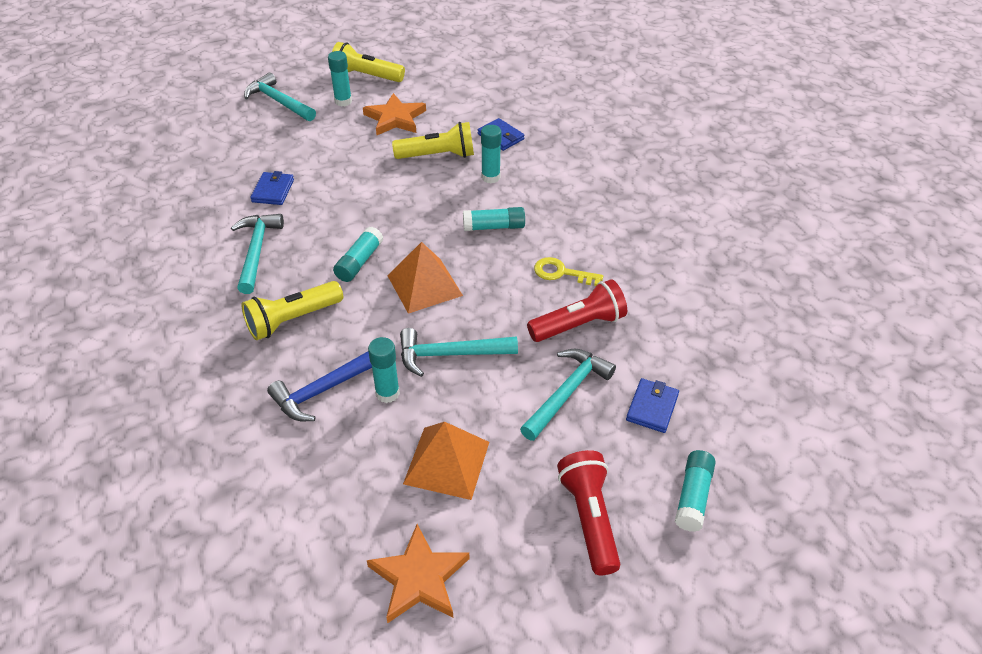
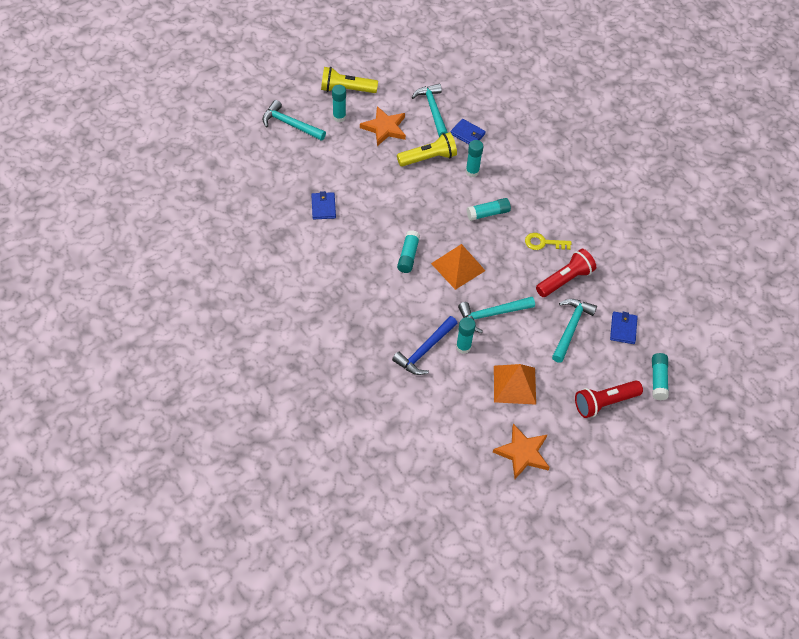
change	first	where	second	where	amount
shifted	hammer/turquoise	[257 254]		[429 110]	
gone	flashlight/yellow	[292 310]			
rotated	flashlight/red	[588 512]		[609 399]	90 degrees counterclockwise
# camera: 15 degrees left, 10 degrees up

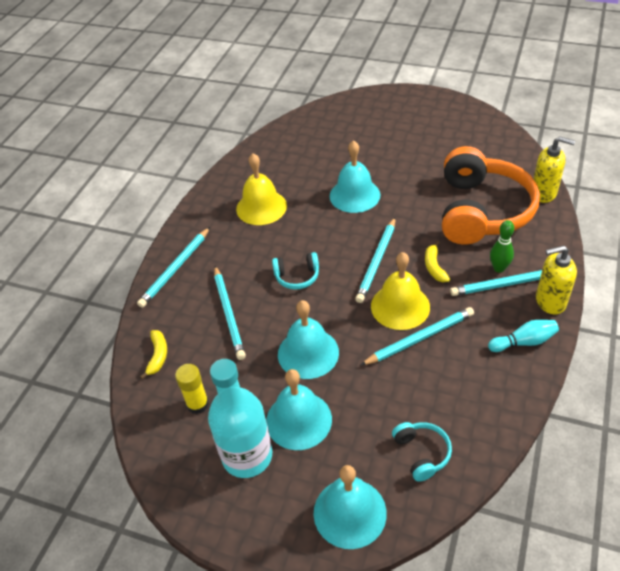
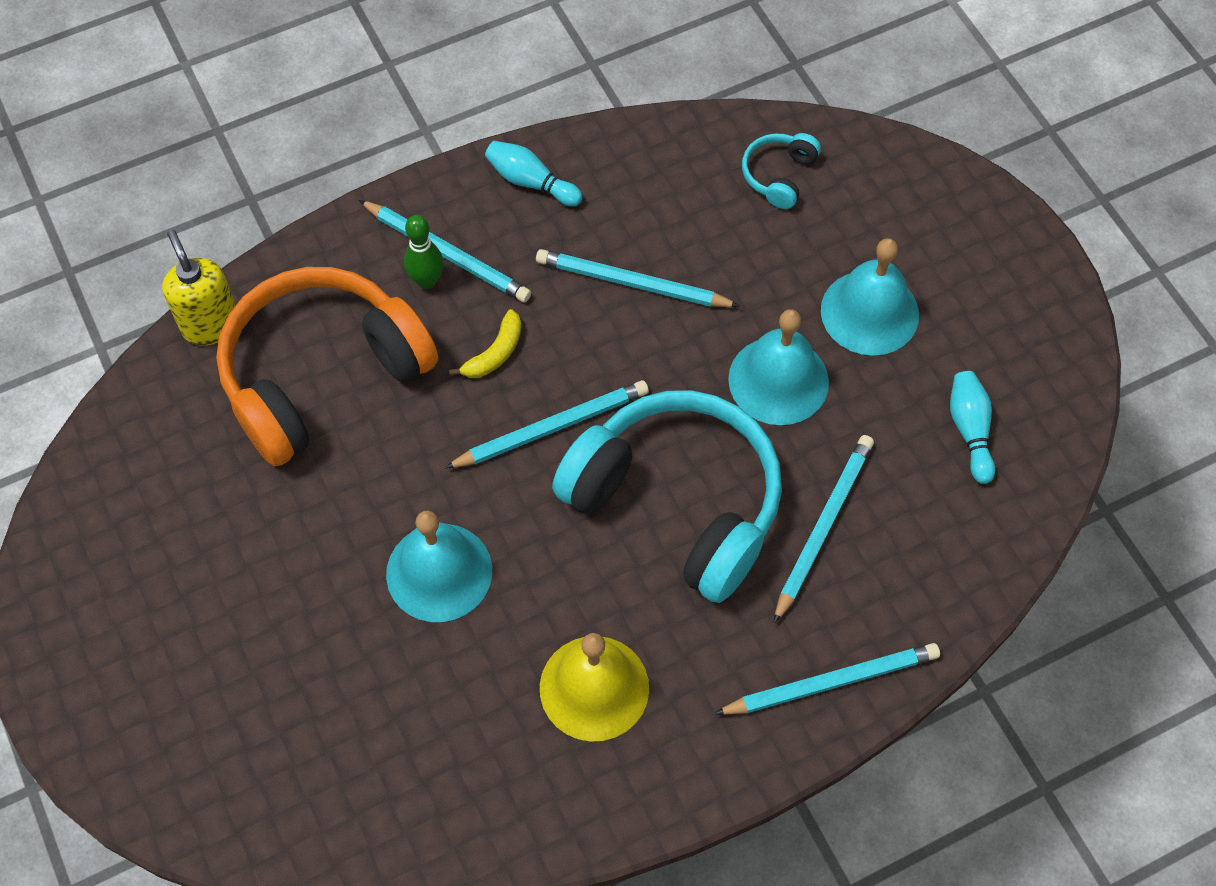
change	first	where	second	where	amount
gone	soap dispenser/yellow	[556 280]			
scaled	headphones/turquoise	[295 271]		[667 496]	x2.41
gone	bell/yellow	[400 291]			
gone	banana/yellow	[153 354]			
gone	bottle/turquoise	[240 418]			
swapped	glue stick/yellow	[192 389]	bowling pin/turquoise	[972 427]	
gone	bell/turquoise	[350 507]			
# camera: 140 degrees left, 15 degrees up

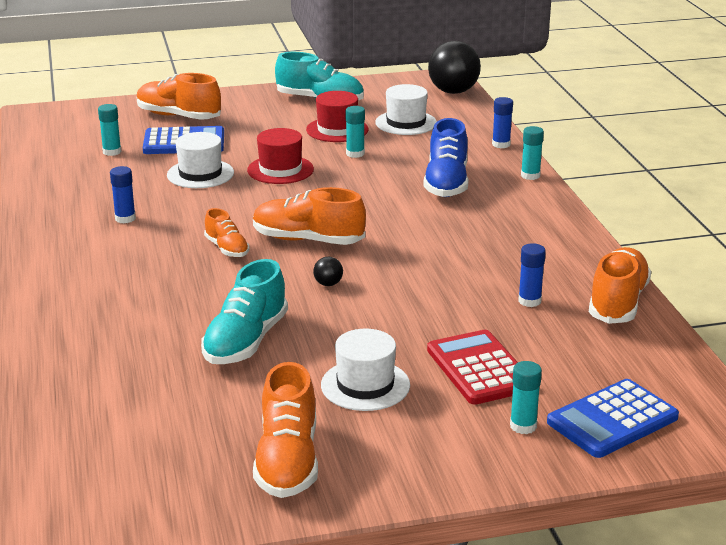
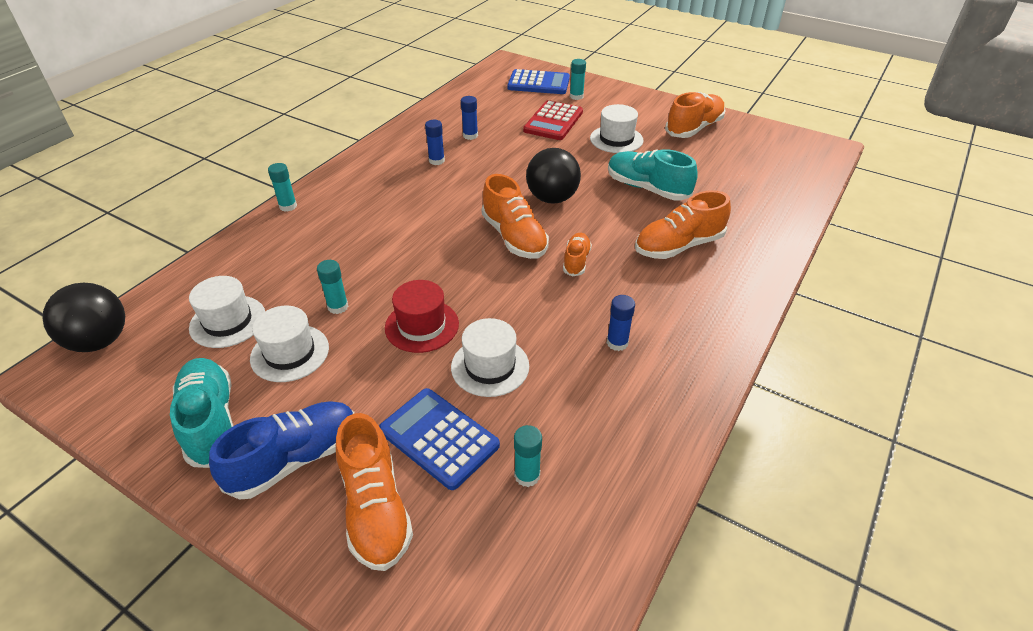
change	first	where	second	where	amount
repainted	hat/red	[337 116]	hat/white	[289 344]	
shifted	glue stick/blue	[502 122]		[435 142]	
shifted	shoe/blue	[446 157]		[281 450]	
shifted	shoe/orange	[620 285]		[683 224]	
scaled	ball/black	[328 271]		[553 176]	x2.37
rotated	shoe/turquoise	[244 311]		[653 174]	120 degrees counterclockwise
# camera: 135 degrees left, 15 degrees up

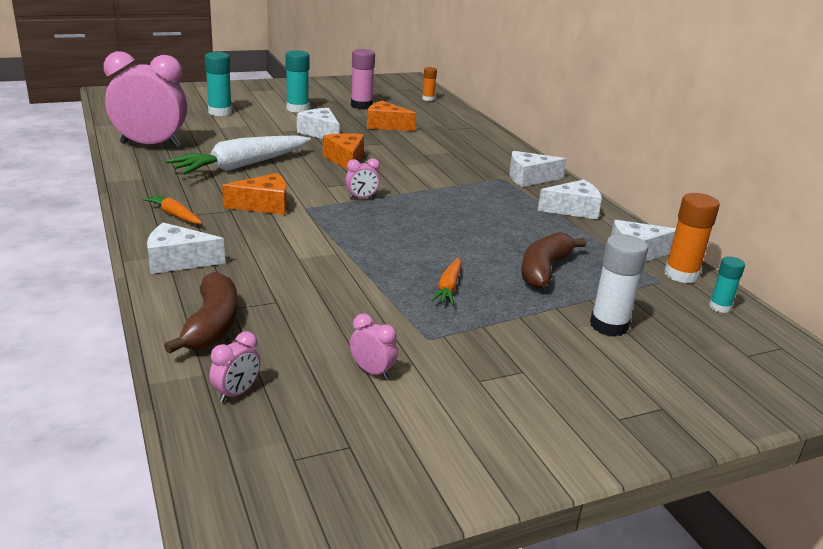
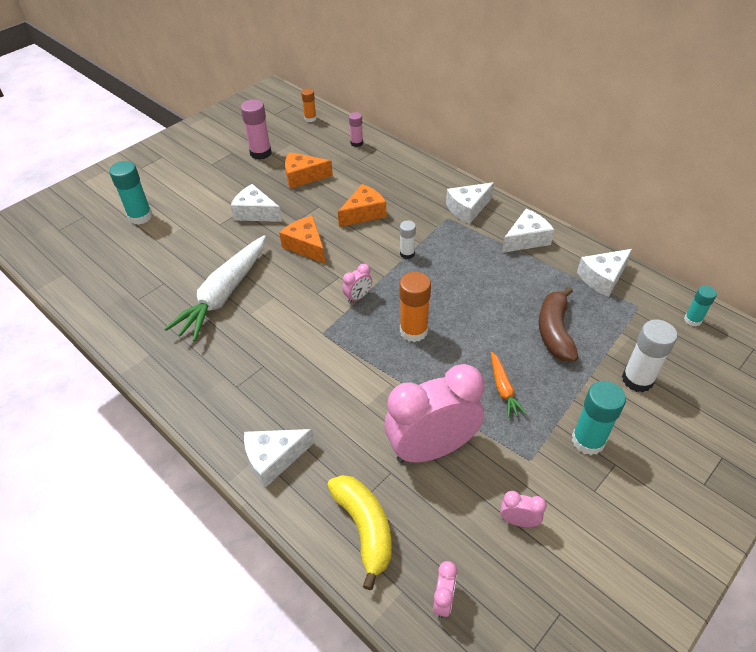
change	first	where	second	where	amount
shifted	glue stick/turquoise	[297 81]		[599 418]	
shifted	clock/pink	[145 99]		[434 413]	
shifted	cheese/orange	[254 194]		[362 205]	
shifted	glue stick/orange	[692 238]		[415 307]	
gone	carrot/orange	[172 209]			
repainted	banana/brown	[201 313]	banana/yellow	[359 532]	
new			glue stick/pink	[356 129]	
new			glue stick/white	[408 240]	
# camera: 20 degrees left, 20 degrees up

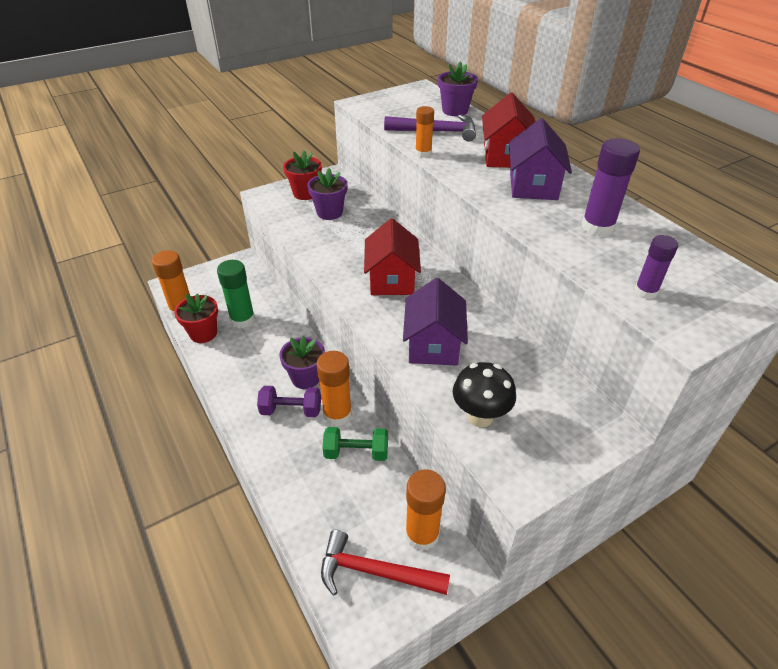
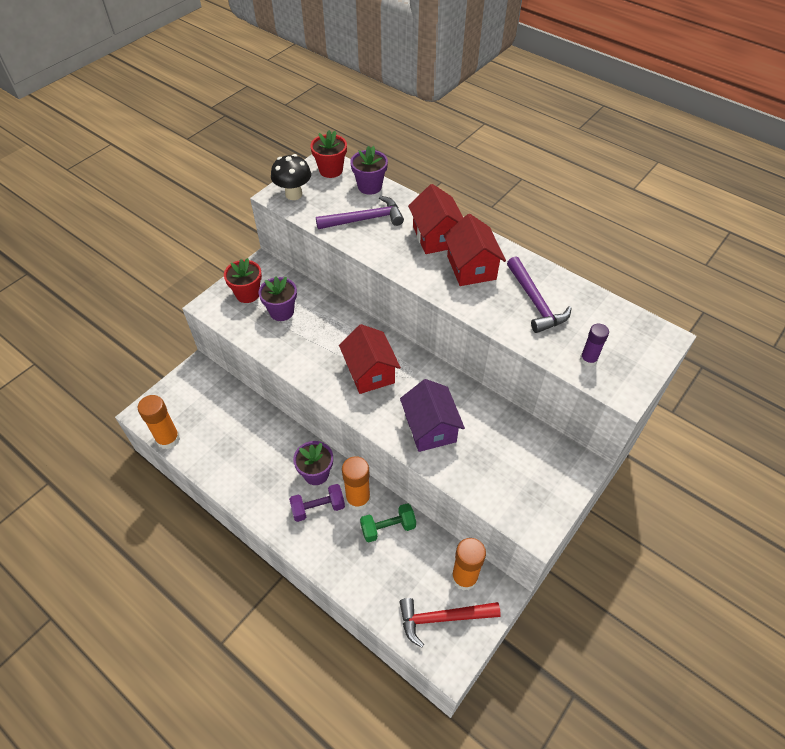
change	first	where	second	where	amount
gone	glue stick/orange	[424 132]			
repainted	house/purple	[540 159]	house/red	[474 250]	
swapped	glue stick/purple	[610 187]	hammer/purple	[539 294]	
gone	glue stick/green	[236 294]			
shifted	flower pot/red	[196 318]		[328 154]	
shifted	mushroom/black	[484 394]		[291 177]	
# camera: 20 degrees left, 10 degrees up

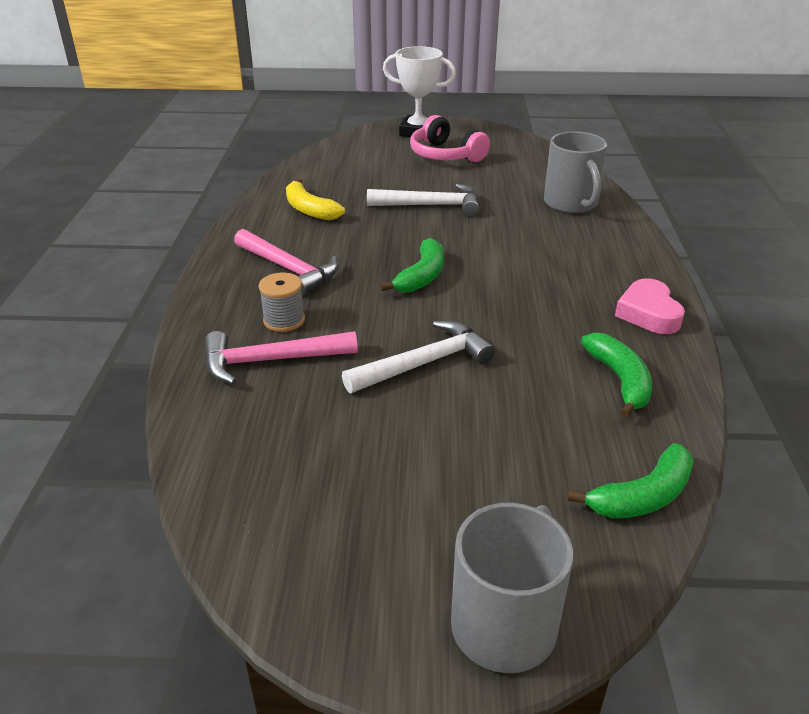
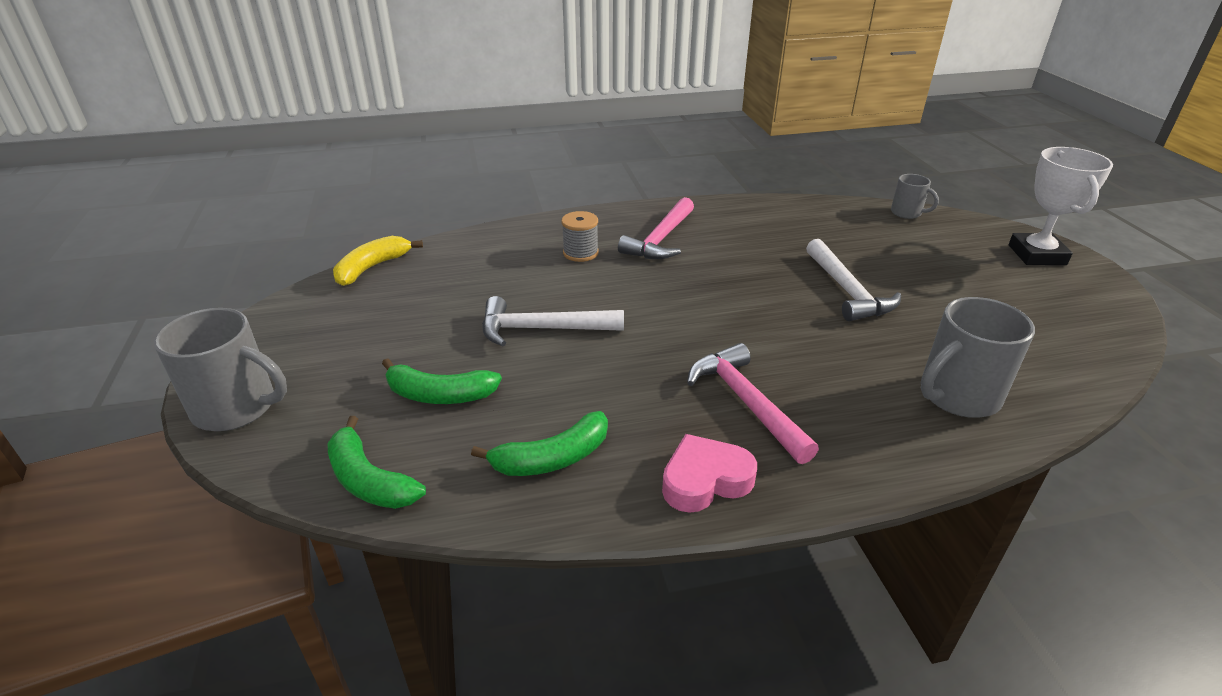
change	first	where	second	where	amount
gone	headphones/pink	[450 138]			
shifted	banana/yellow	[315 199]		[378 261]	
shifted	banana/green	[412 265]		[442 381]	
rotated	hammer/white	[418 357]		[553 321]	135 degrees clockwise
shifted	hammer/pink	[281 357]		[753 403]	
new			mug/grey	[915 196]	
# camera: 75 degrees right, 0 degrees up

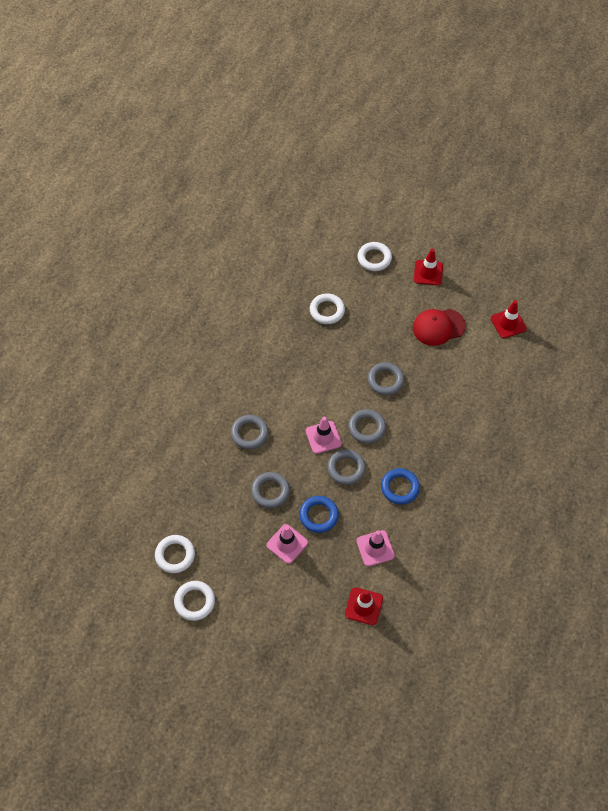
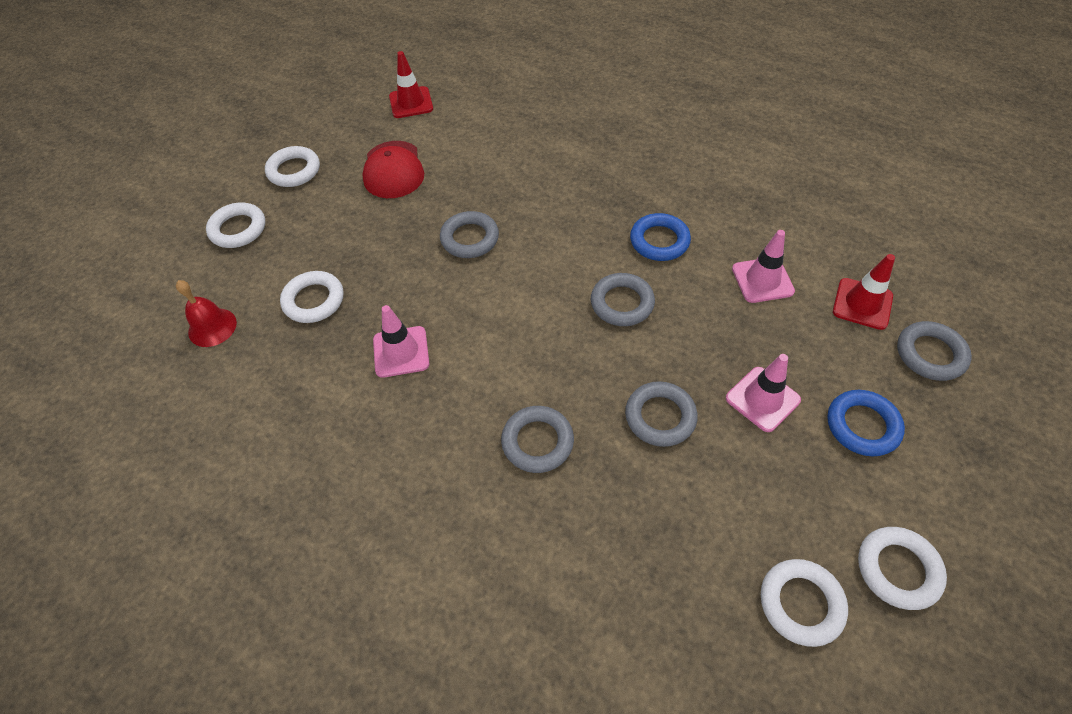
change	first	where	second	where	amount
swapped	traffic cone/red	[428 267]	ring/white	[292 166]	
shifted	ring/grey	[367 426]		[934 351]	
shifted	traffic cone/pink	[324 435]		[401 341]	
shifted	ring/blue	[319 514]		[866 423]	
new			bell/red	[206 313]	
# camera: 80 degrees left, 5 degrees down

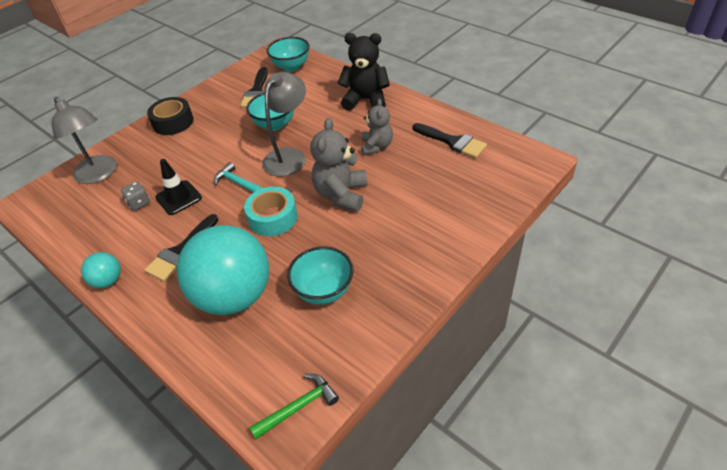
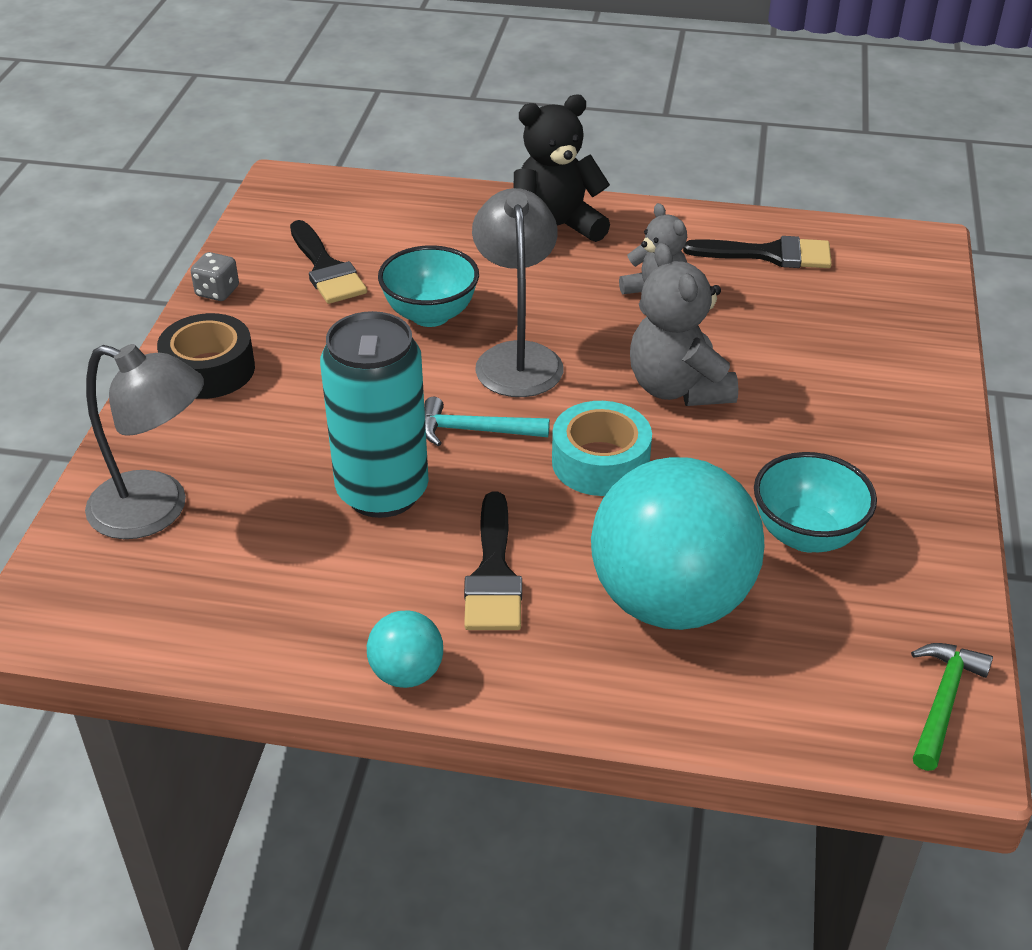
change	first	where	second	where	amount
gone	bowl/turquoise	[288 54]			
swapped	traffic cone/black	[178 187]	can/turquoise	[374 414]	
shifted	dice/grey	[135 196]		[215 276]	
# camera: 35 degrees left, 5 degrees down

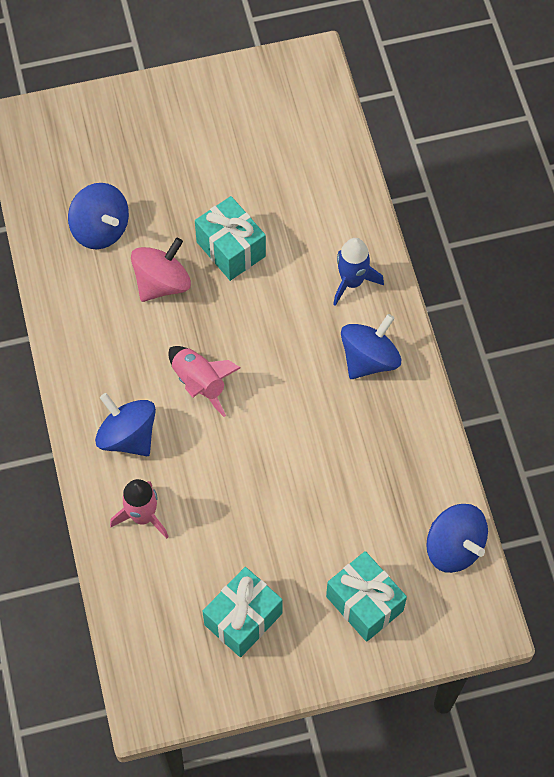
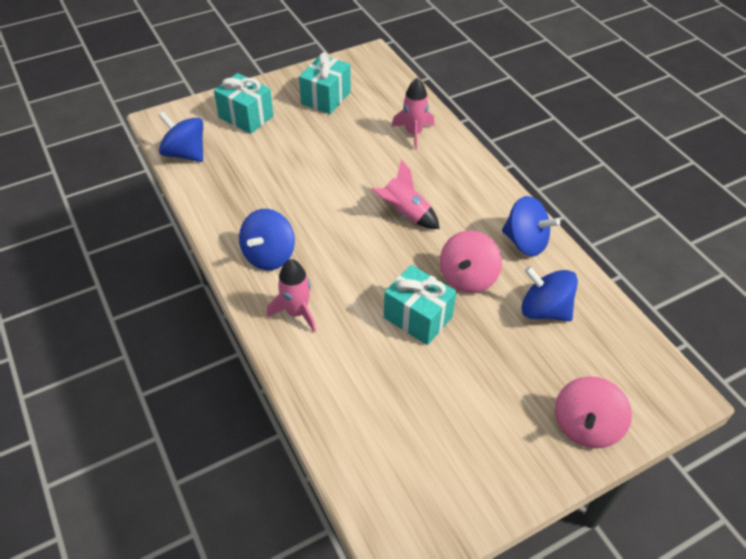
change	first	where	second	where	amount
repainted	rocket/blue	[358 272]	rocket/pink	[291 295]	
shifted	spinning top/blue	[125 424]		[531 226]	
new			spinning top/pink	[593 412]	
# camera: 165 degrees right, 15 degrees down

